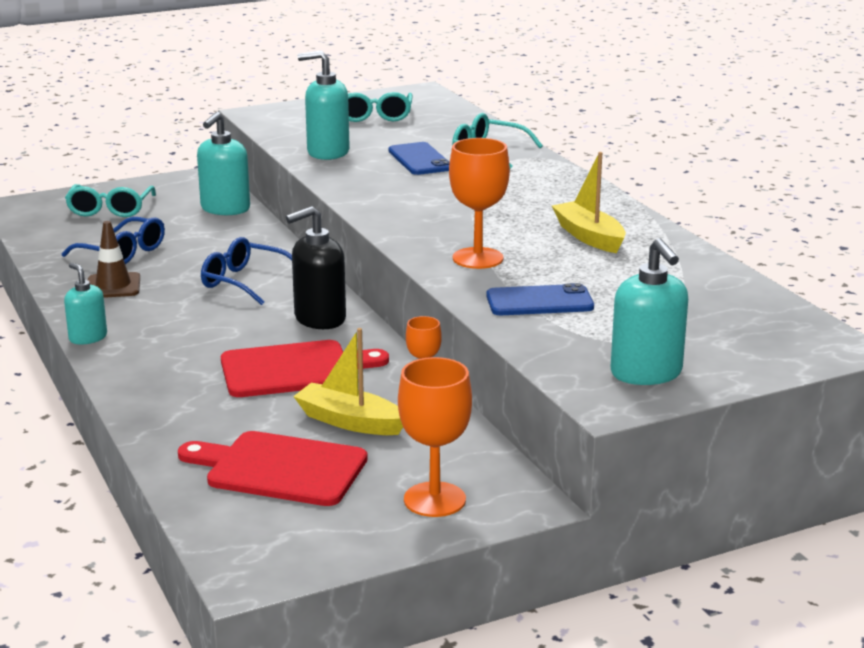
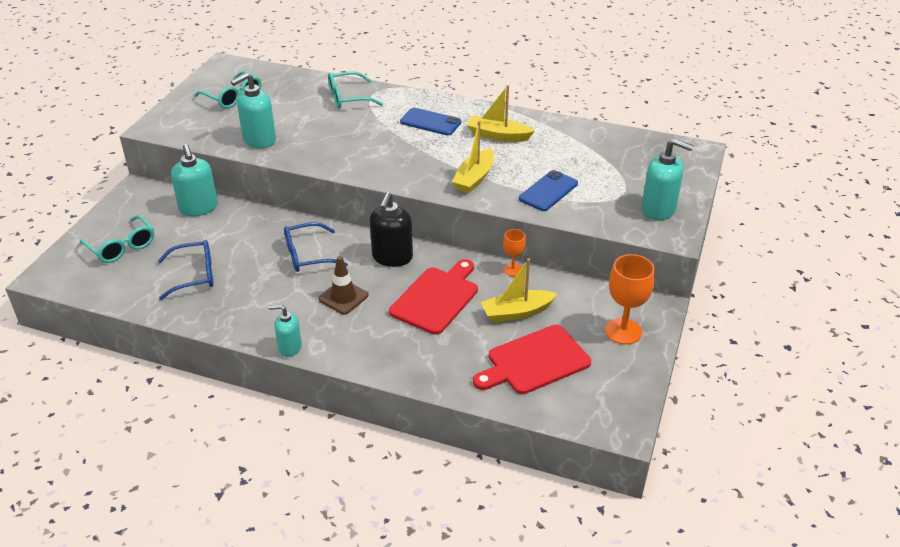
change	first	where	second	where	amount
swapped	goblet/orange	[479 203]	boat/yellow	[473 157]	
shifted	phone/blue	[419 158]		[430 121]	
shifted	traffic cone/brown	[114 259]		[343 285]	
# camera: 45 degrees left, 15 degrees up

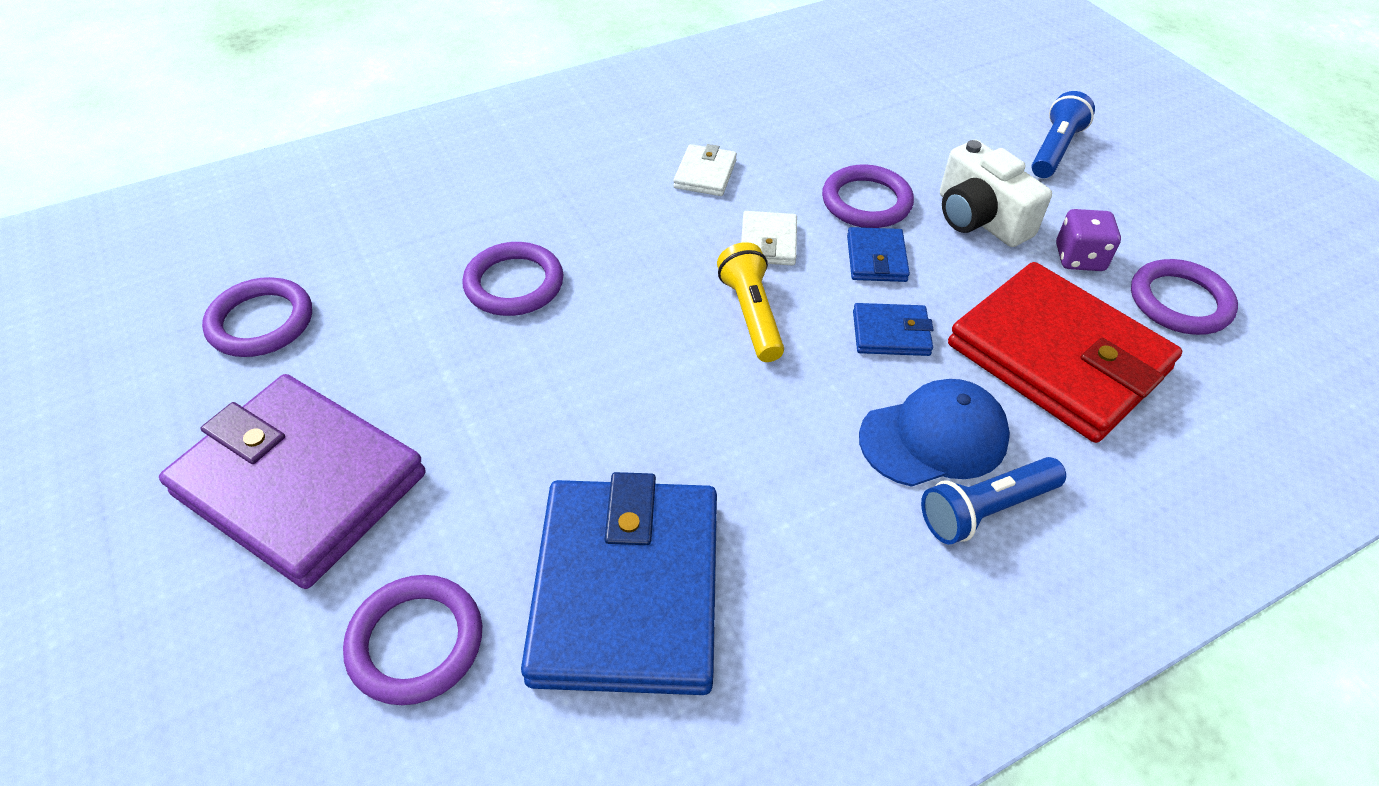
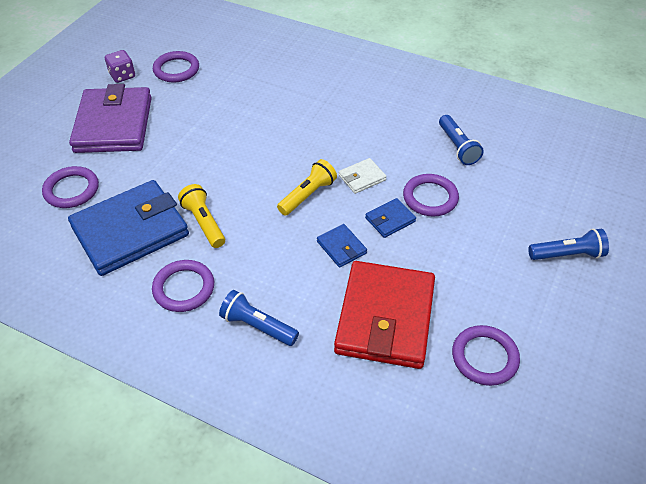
change	first	where	second	where	amount
gone	camera/white	[996 193]			
gone	wallet/white	[705 170]			
shifted	dice/purple	[1088 240]		[120 66]	
shifted	ring/purple	[512 279]		[183 286]	
gone	cap/blue	[934 433]			
new			flashlight/blue	[461 140]	
new			flashlight/yellow	[201 216]	
# camera: 55 degrees right, 0 degrees up

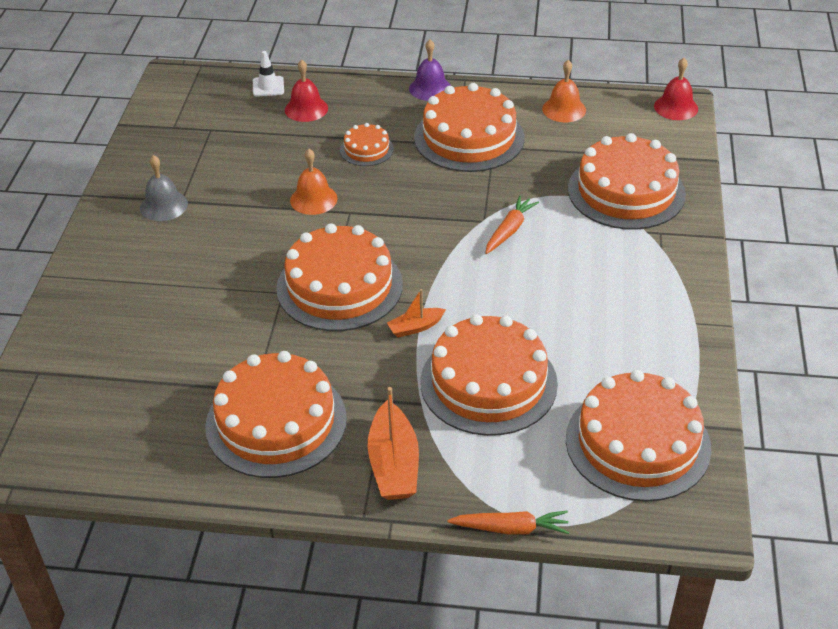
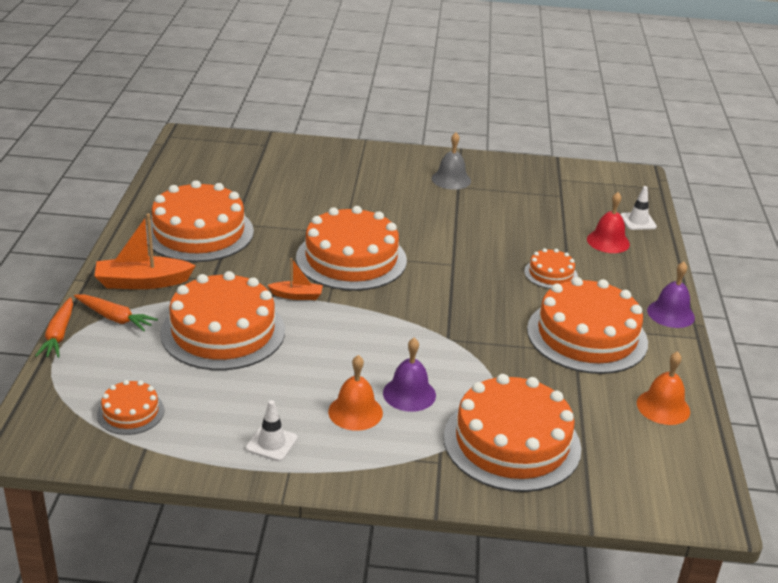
change	first	where	second	where	amount
gone	bell/red	[676 89]			
shifted	bell/orange	[314 182]		[355 393]	
shifted	carrot/orange	[512 224]		[116 312]	
rotated	boat/orange	[416 313]		[295 279]	120 degrees clockwise
scaled	cake/orange	[638 436]		[130 407]	x0.48
new			bell/purple	[409 375]	
new			traffic cone/white	[272 430]	
# camera: 85 degrees right, 10 degrees down

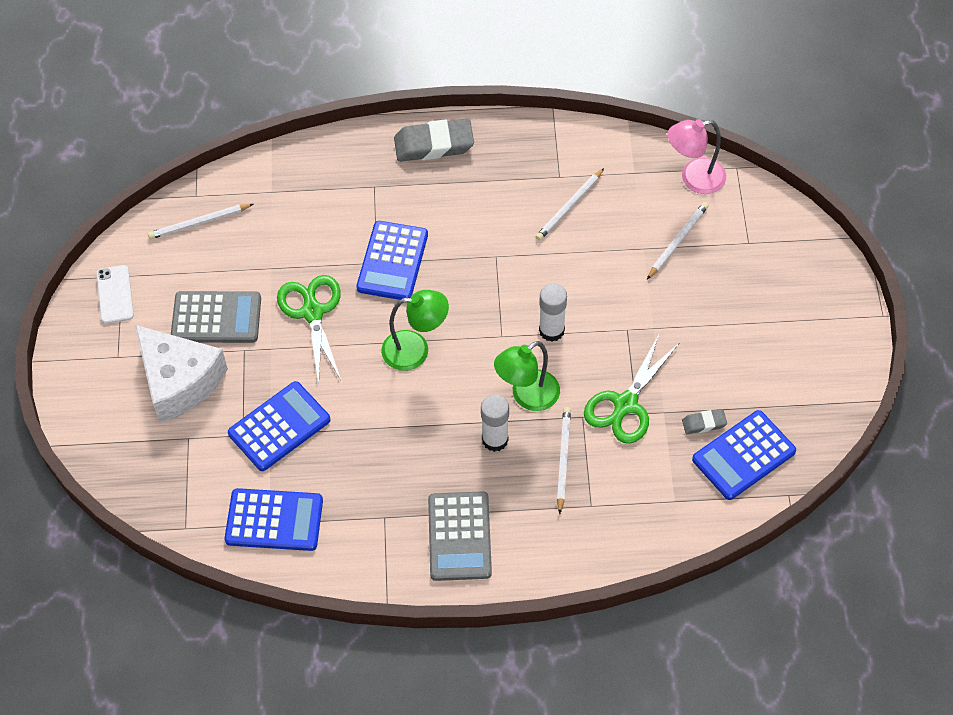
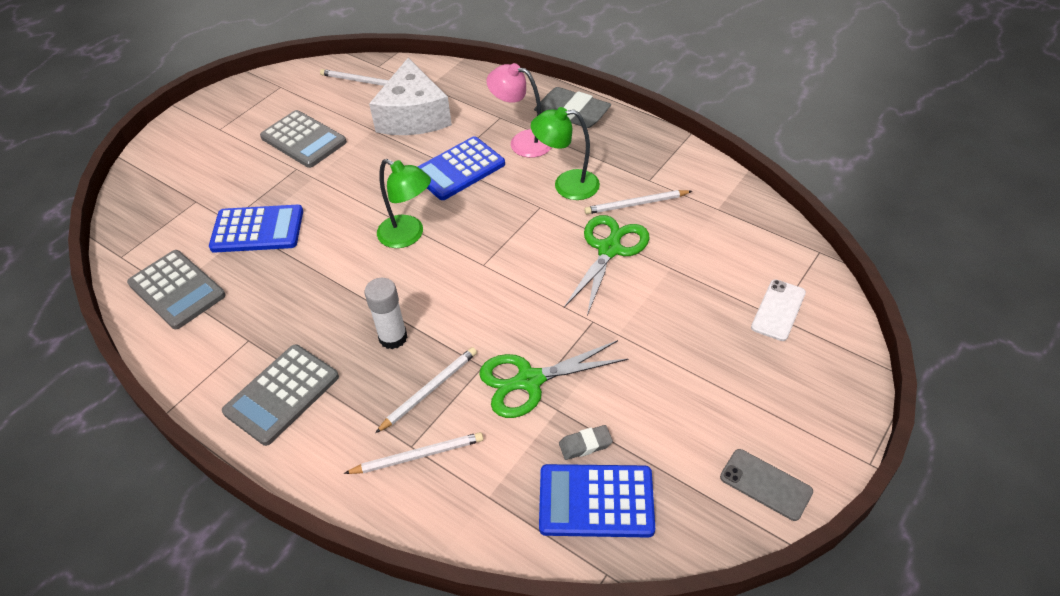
change	first	where	second	where	amount
shifted	lamp/pink	[697 156]		[519 110]	
shifted	pencil/white	[678 240]		[413 453]	
shifted	phone/white	[115 294]		[778 310]	
shifted	scissors/green	[309 330]		[606 265]	
gone	glue stick/white	[553 313]			
shifted	cheese/white	[181 374]		[410 96]	
shifted	lamp/green	[527 376]		[565 153]	
rotated	eraser/grey	[704 421]		[586 442]	45 degrees counterclockwise
repainted	calculator/blue	[274 519]	calculator/grey	[176 289]	
new			phone/grey	[766 485]	
# camera: 40 degrees right, 10 degrees down

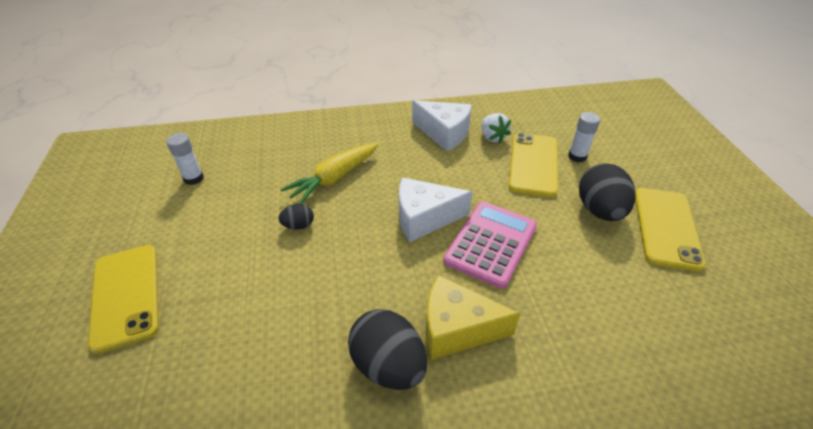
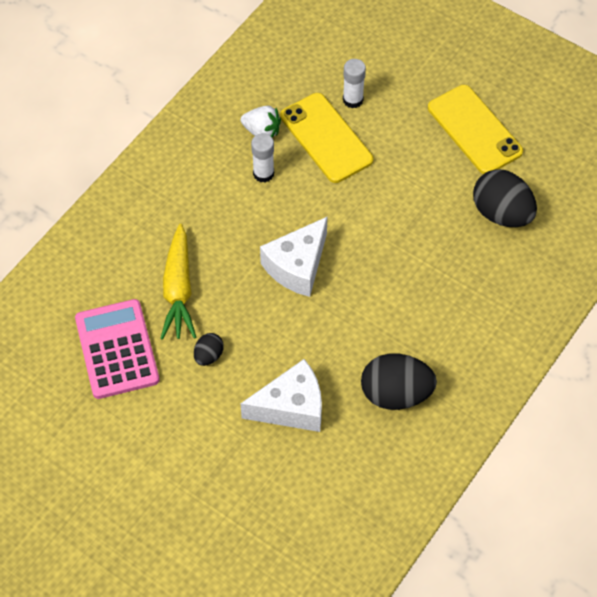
change	first	where	second	where	amount
shifted	cheese/white	[442 125]		[281 395]	
shifted	glue stick/white	[185 159]		[262 158]	
shifted	egg/black	[607 192]		[505 198]	
shifted	calculator/pink	[490 245]		[117 349]	
gone	phone/yellow	[123 299]			
gone	cheese/yellow	[473 317]			
# camera: 45 degrees left, 15 degrees up

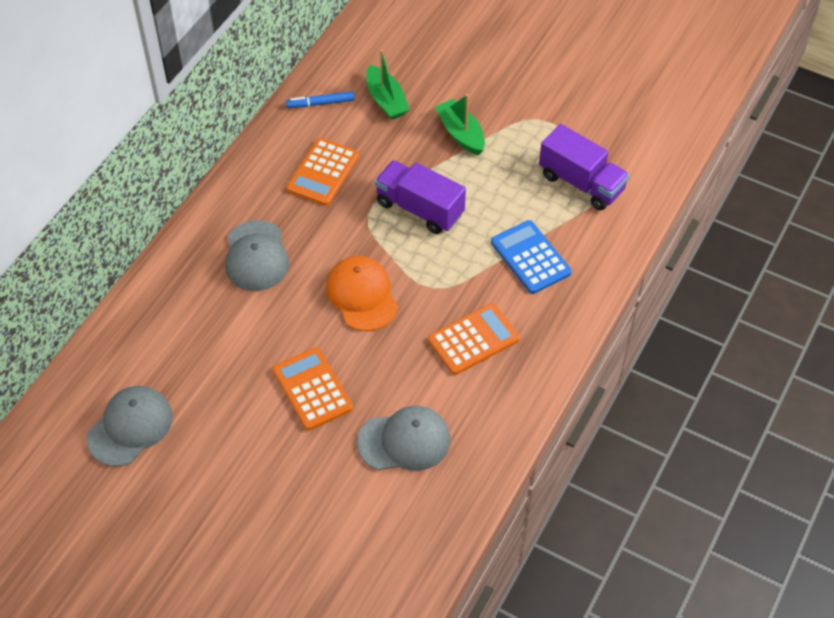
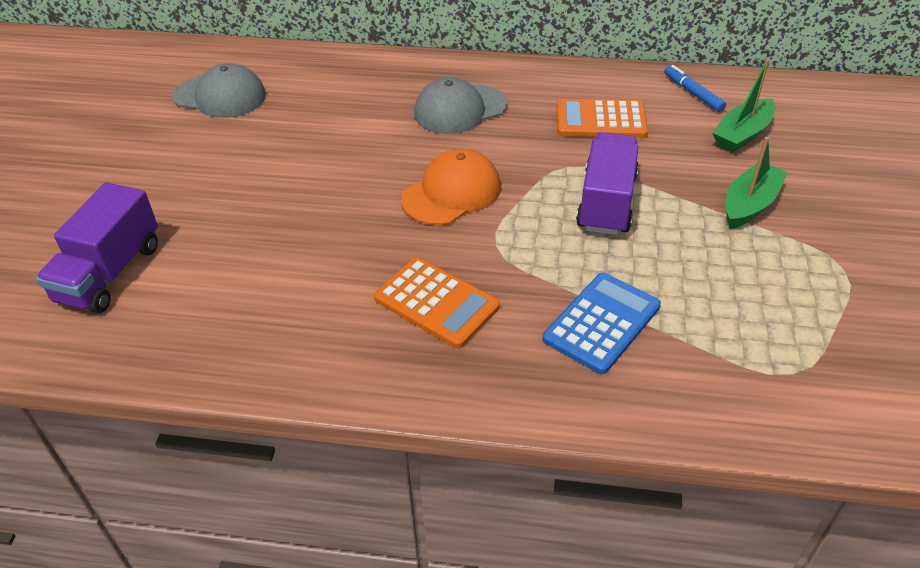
change	first	where	second	where	amount
shifted	truck/purple	[584 167]		[97 247]	
gone	calculator/orange	[313 388]			
gone	cap/grey	[403 438]			
# camera: 70 degrees right, 10 degrees down

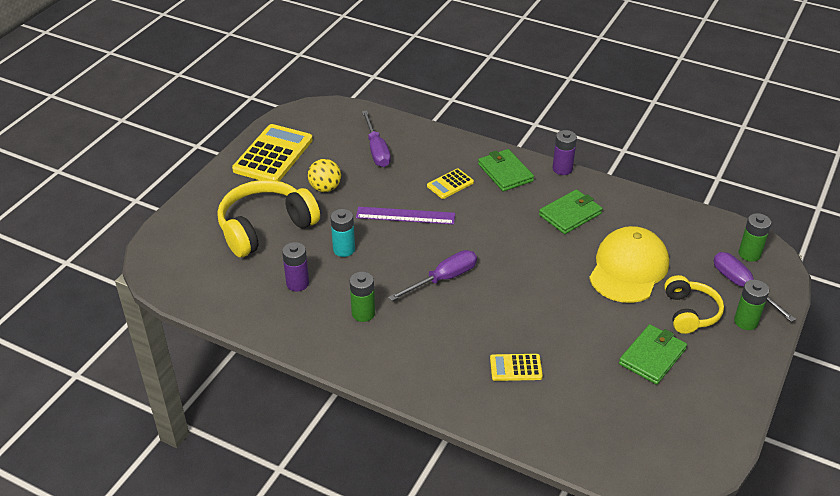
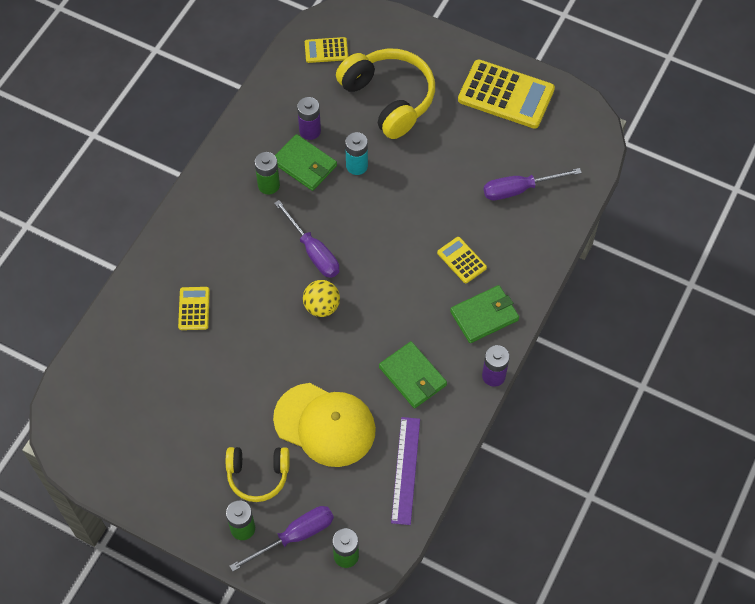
change	first	where	second	where	amount
shifted	ball/yellow	[324 175]		[321 298]	
shifted	ruler/purple	[405 215]		[405 471]	
shifted	wallet/green	[653 354]		[306 162]	
new			calculator/yellow	[326 50]	
# camera: 90 degrees right, 20 degrees up

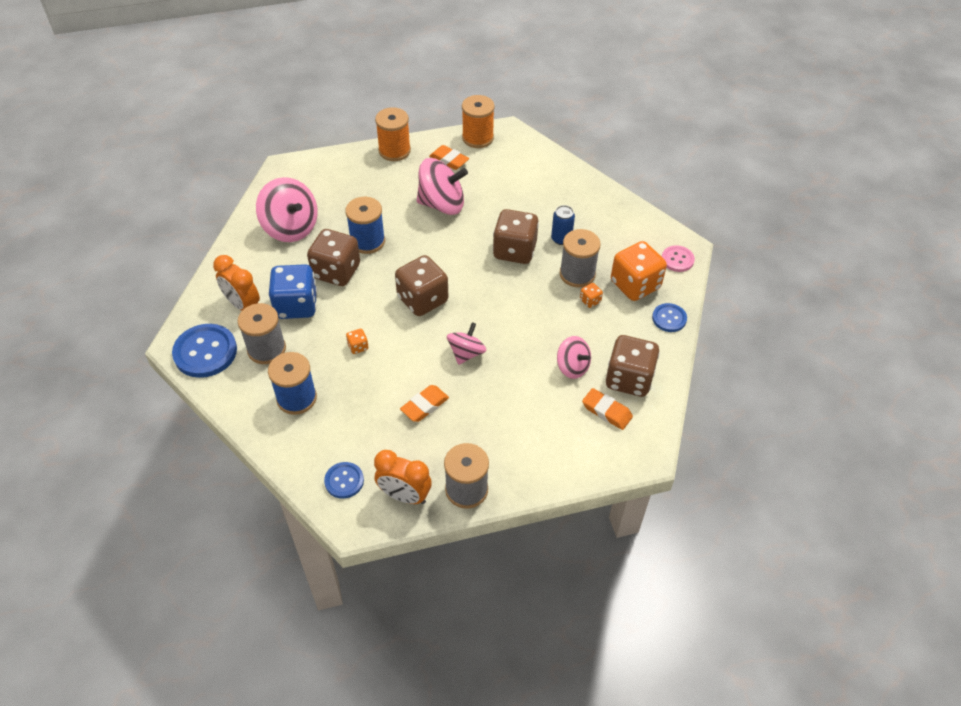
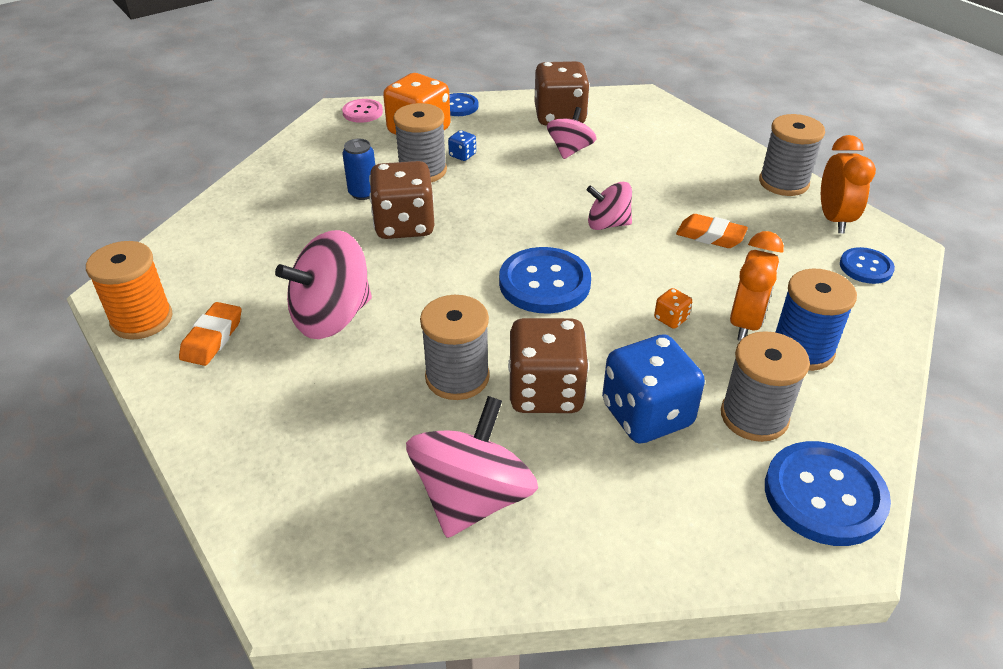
change	first	where	second	where	amount
gone	spool/orange	[393 134]			
rotated	spinning top/pink	[442 186]		[323 284]	105 degrees counterclockwise
repainted	spool/blue	[365 225]	spool/grey	[455 347]	
shifted	clock/orange	[236 283]		[757 286]	
swapped	dice/brown	[421 285]	button/blue	[545 280]	
repainted	dice/orange	[591 295]	dice/blue	[462 145]	
gone	eraser/orange	[607 409]			
# camera: 110 degrees left, 10 degrees down

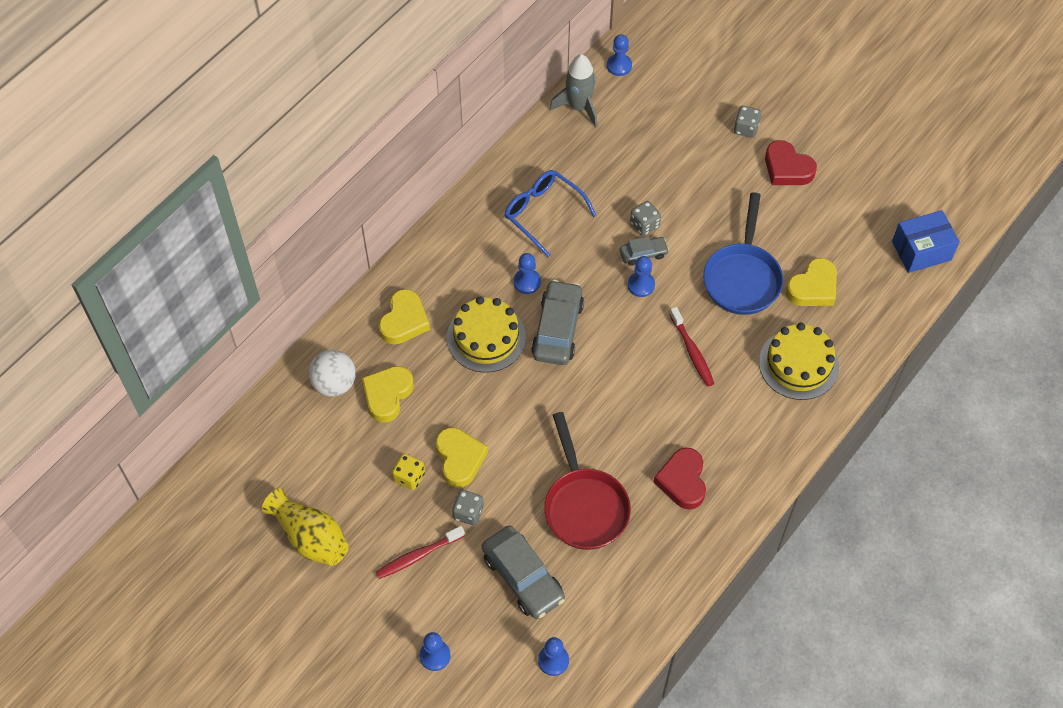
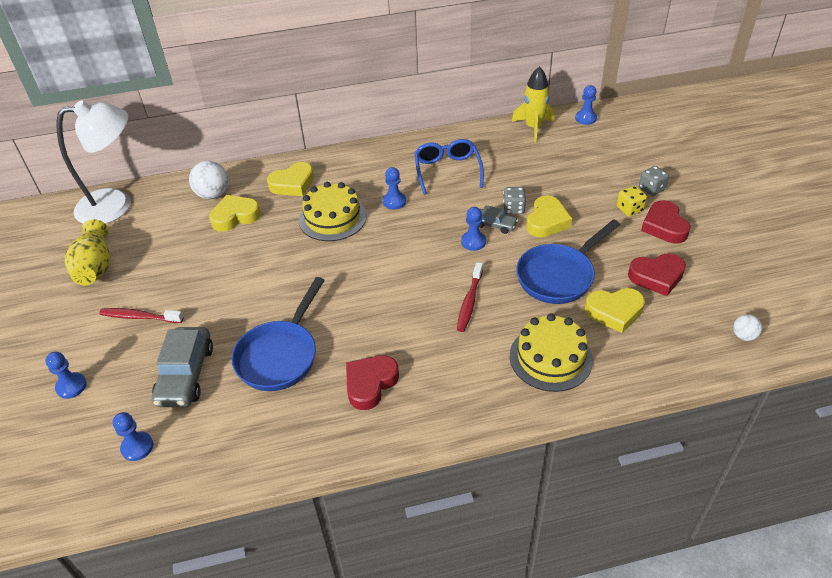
change	first	where	second	where	amount
repainted	rocket/grey	[573 91]	rocket/yellow	[533 104]	
swapped	box/blue	[926 241]	ball/white	[747 327]	
gone	car/grey	[557 322]			
repainted	pan/red	[587 481]	pan/blue	[278 334]	
shifted	heart/yellow	[462 457]		[549 216]	
shifted	dice/yellow	[408 471]		[632 201]	
gone	dice/grey	[468 508]			
new			lamp/white	[93 162]	
new			heart/red	[657 275]	
# camera: 40 degrees right, 15 degrees down

